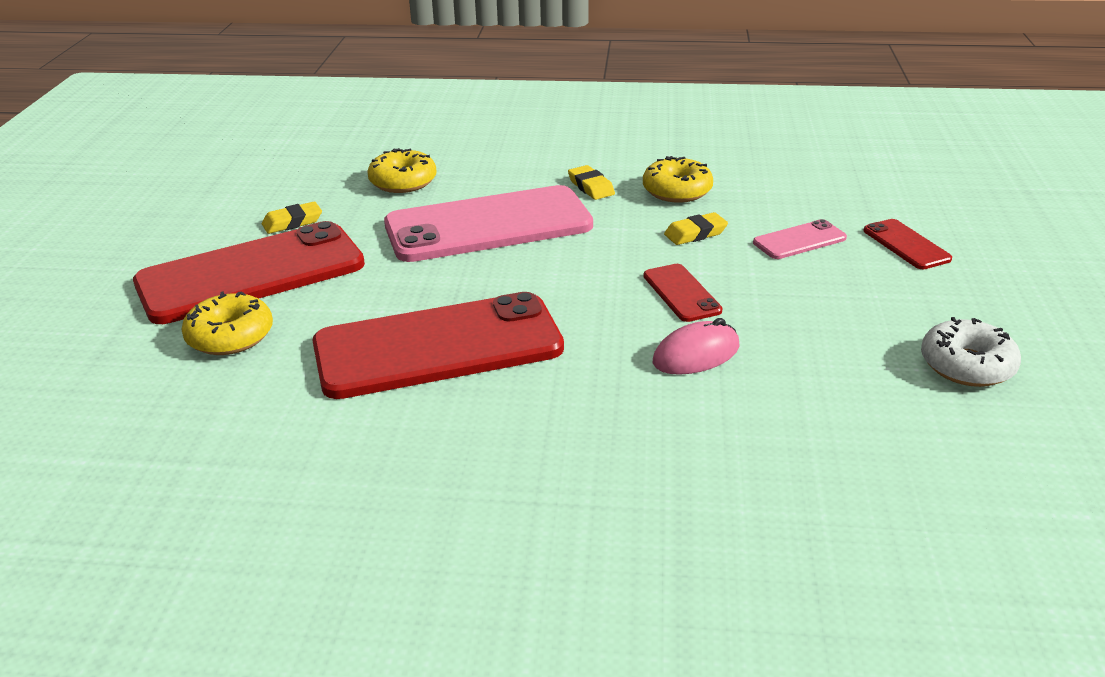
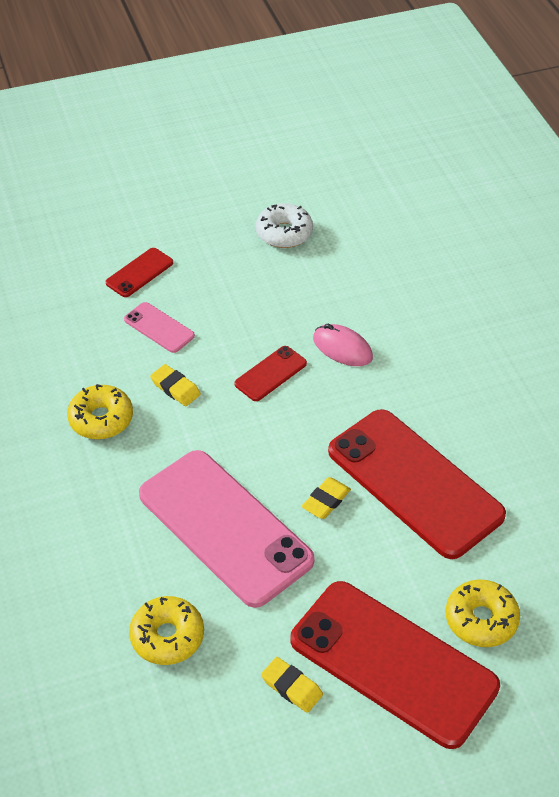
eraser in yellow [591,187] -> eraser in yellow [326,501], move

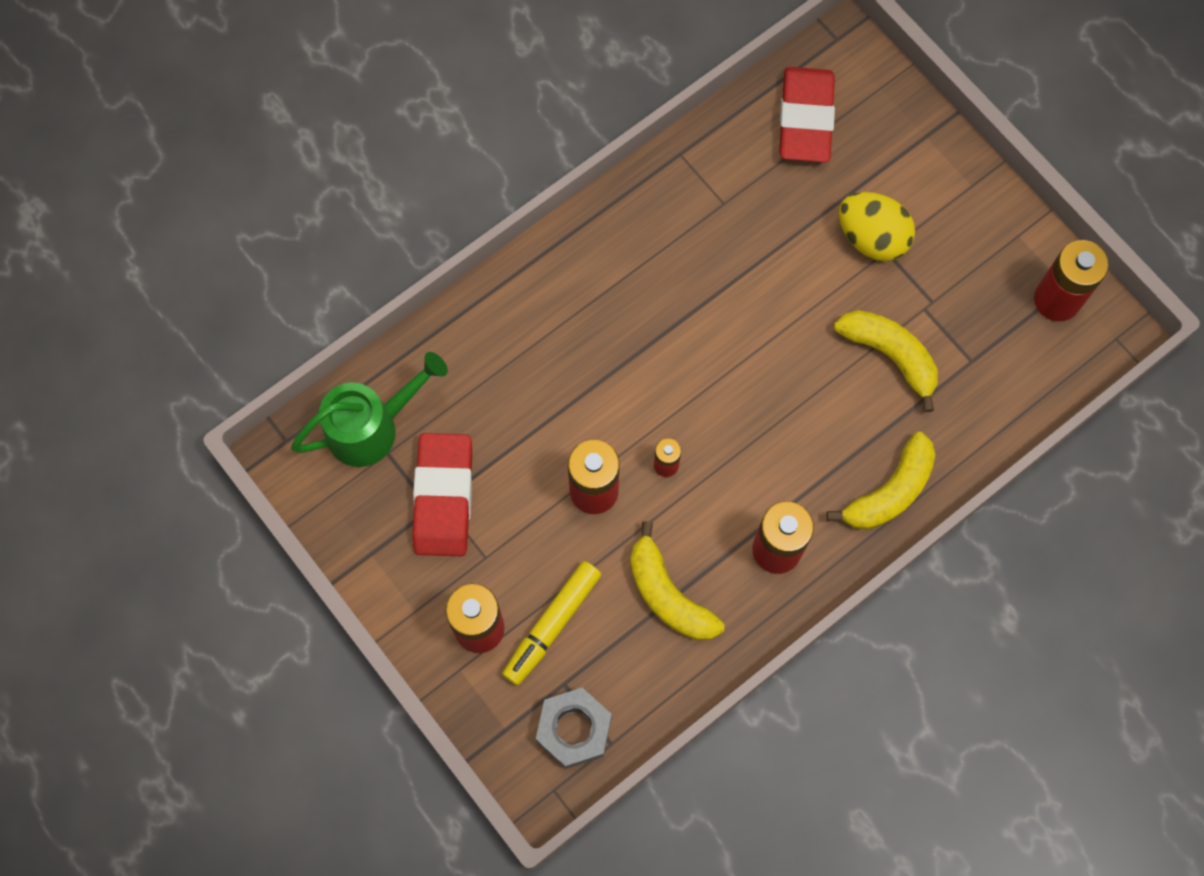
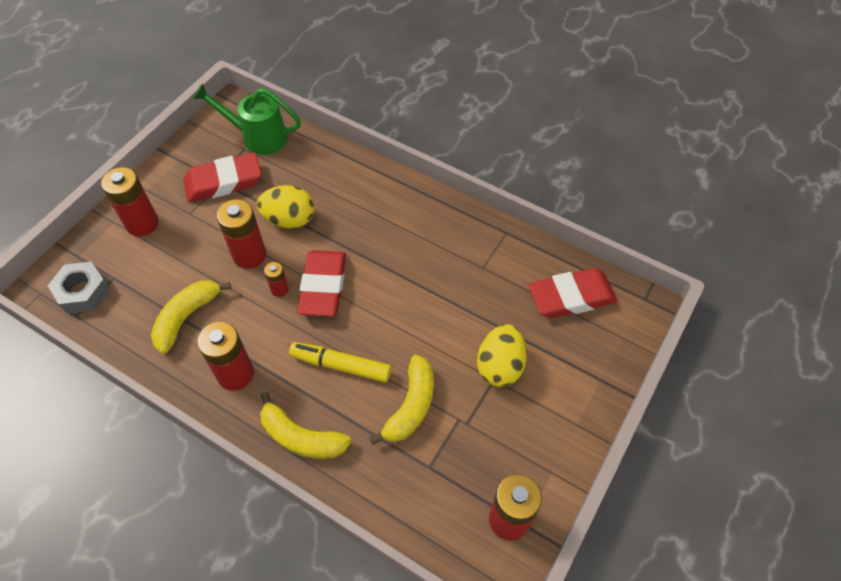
watering can in green [372,427] -> watering can in green [258,137], 150 degrees clockwise
marker in yellow [552,624] -> marker in yellow [341,366], move
none -> egg in yellow [289,219]
none -> eraser in red [323,286]

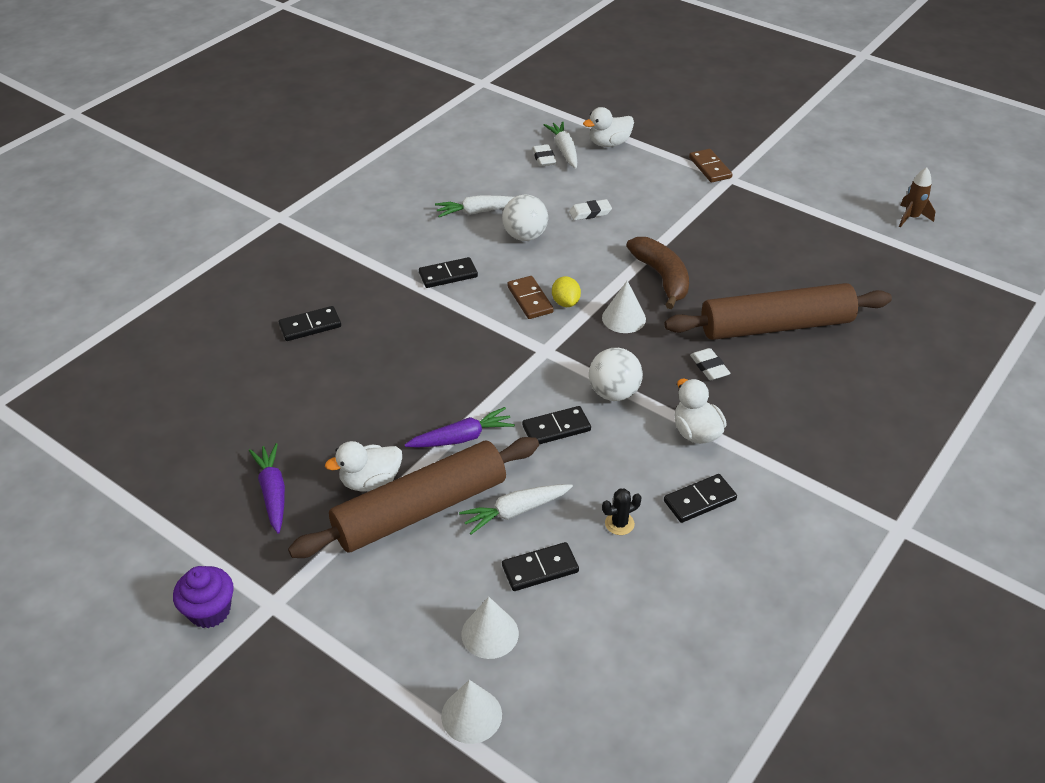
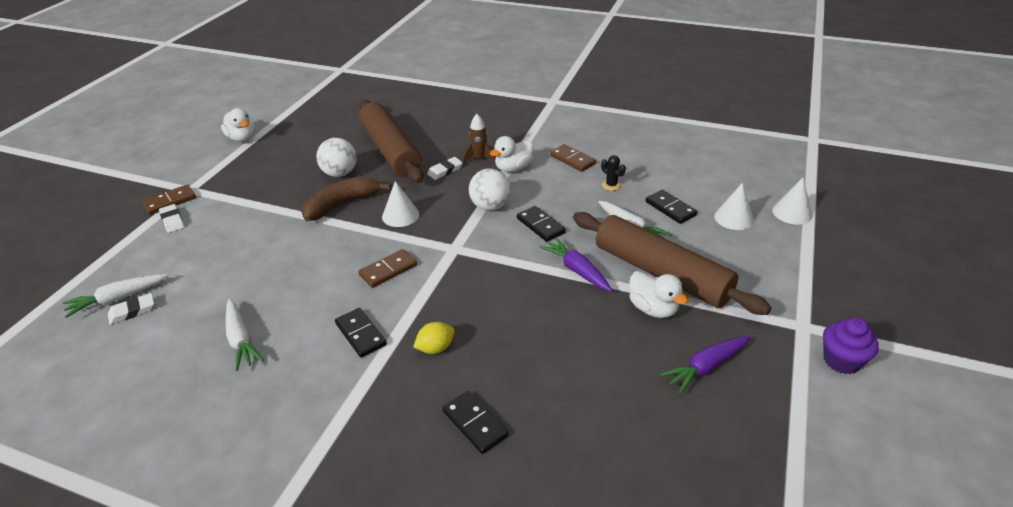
ball in white [525,236] -> ball in white [340,173], move
lemon in yellow [565,302] -> lemon in yellow [435,348], move
eraser in white [590,213] -> eraser in white [172,221], move
duck in white [609,143] -> duck in white [242,138], move
domino in black [699,500] -> domino in brown [572,160]
rocket in brown [911,218] -> rocket in brown [479,158], move

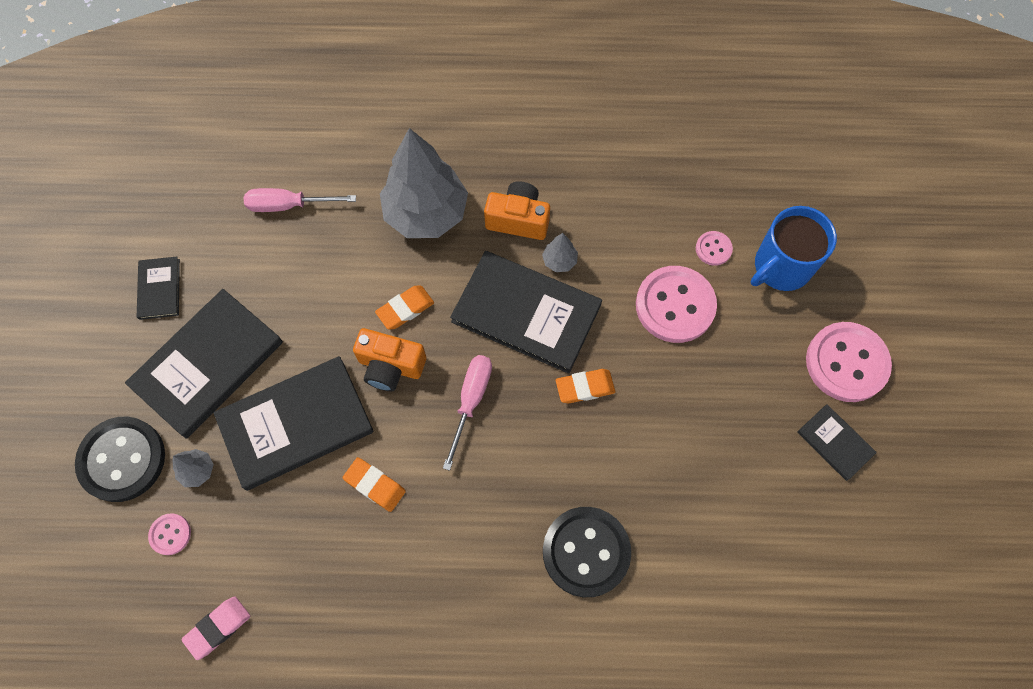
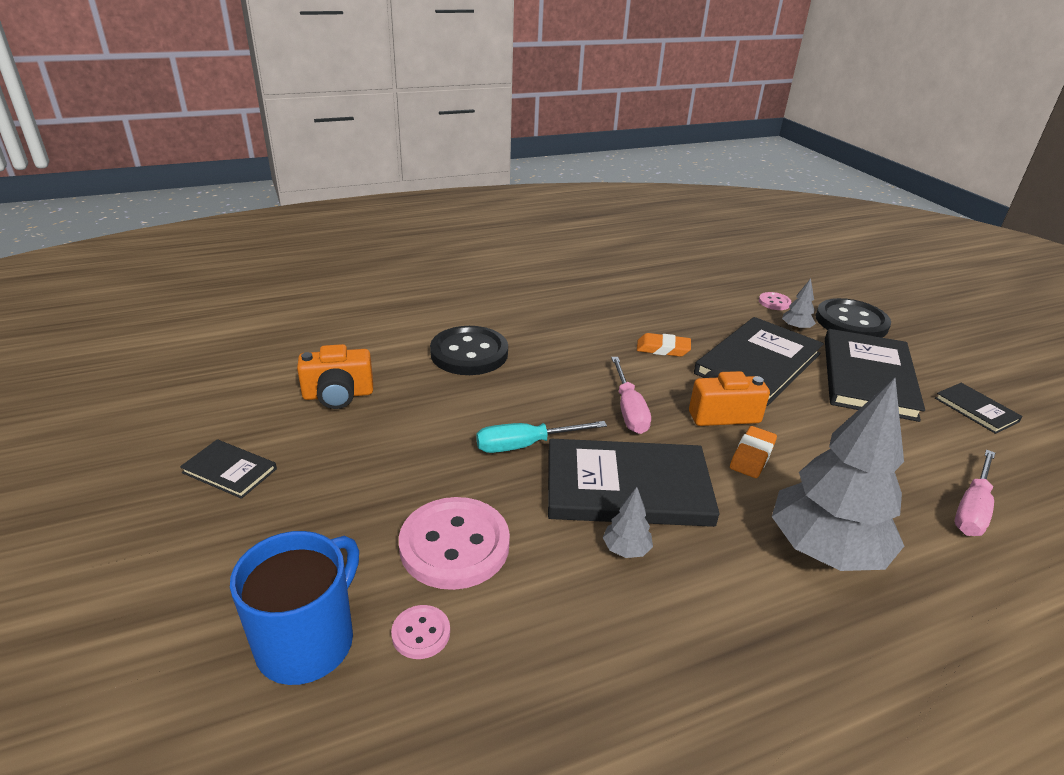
eraser in pink [218,628] -> none
screwdriver in pink [289,205] -> screwdriver in pink [972,509], 150 degrees clockwise
camera in orange [518,219] -> camera in orange [338,395], move
eraser in orange [585,387] -> screwdriver in turquoise [525,445]
button in pink [846,363] -> none

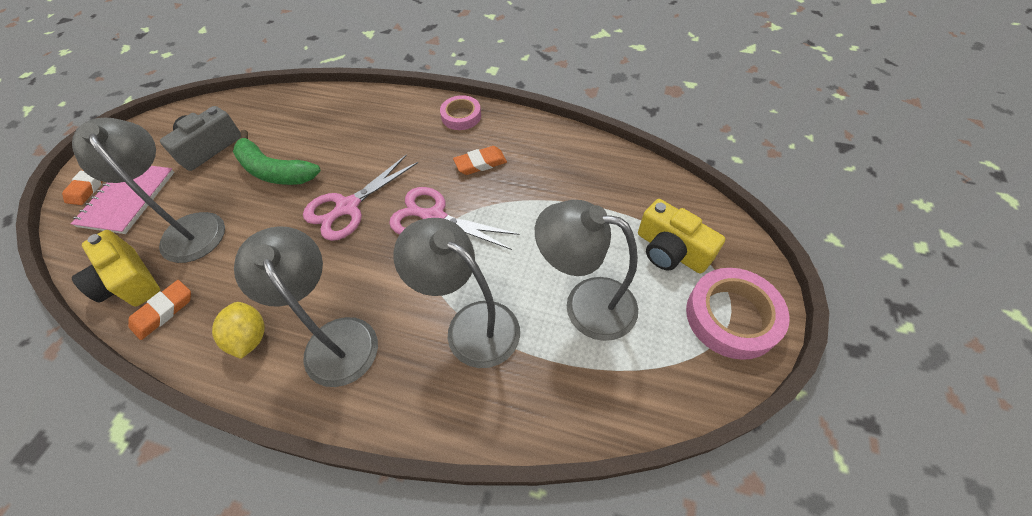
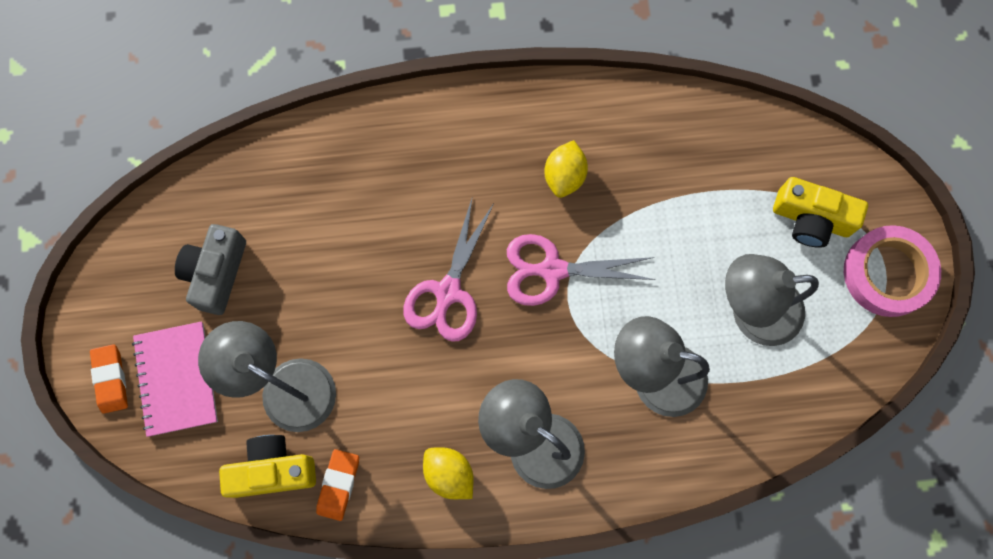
camera in yellow [129,281] -> camera in yellow [272,470], 150 degrees clockwise
banana in green [274,171] -> none
tape in pink [461,116] -> none
eraser in orange [480,163] -> lemon in yellow [564,176]

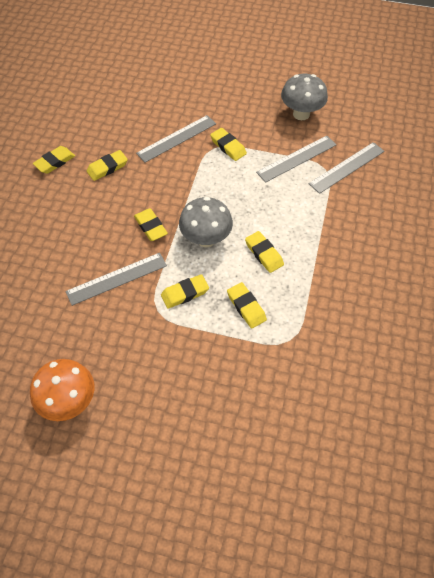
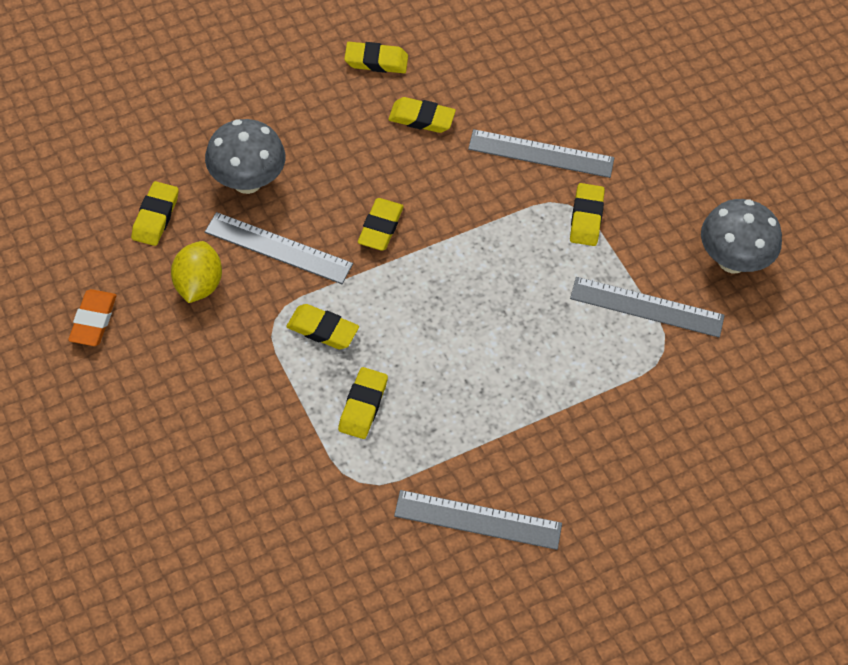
mushroom in orange [69,401] -> eraser in orange [93,320]
mushroom in grey [206,239] -> mushroom in grey [247,181], move
eraser in yellow [264,254] -> eraser in yellow [155,217], move
ruler in grey [347,167] -> ruler in grey [478,520], move
none -> lemon in yellow [198,285]

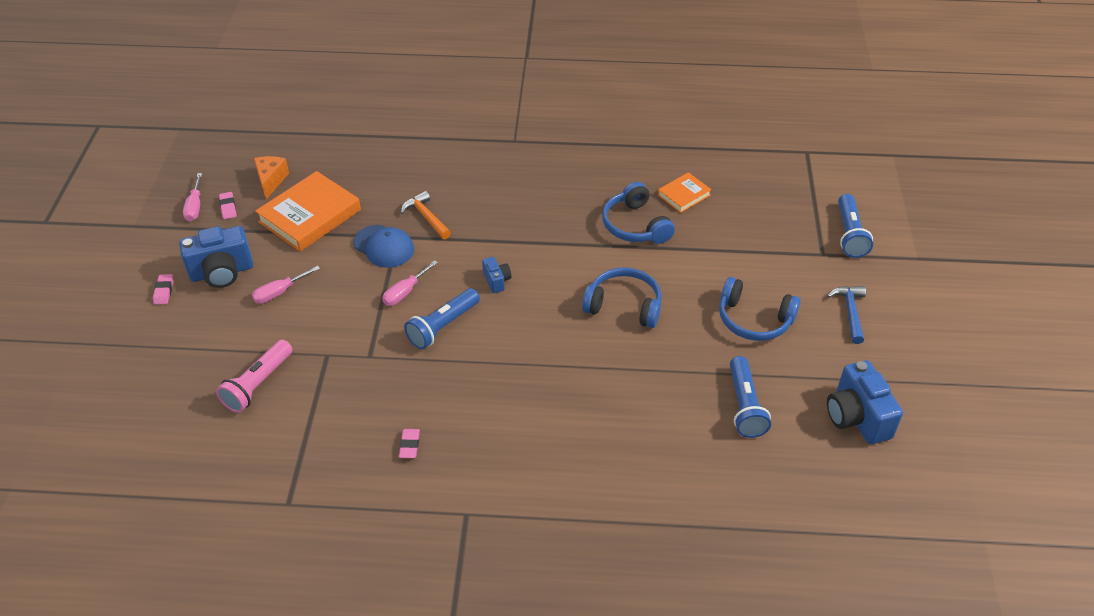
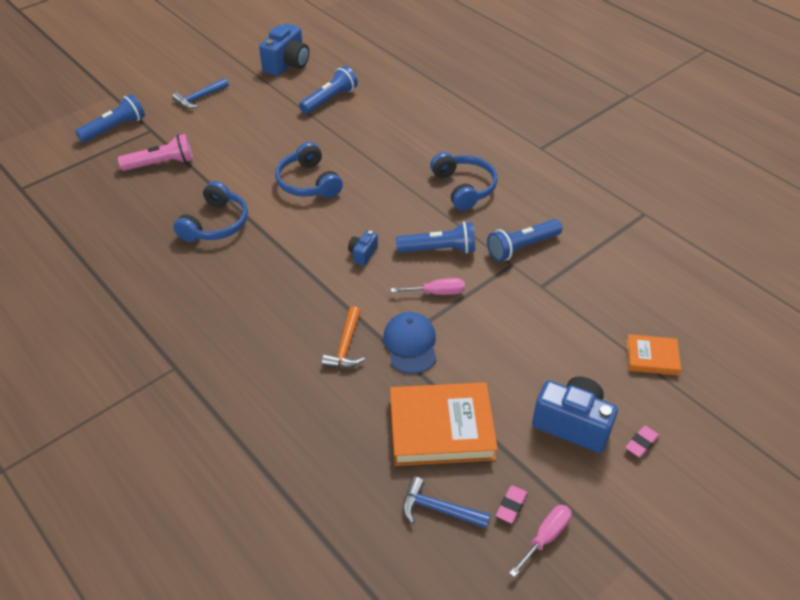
flashlight in pink [258,384] -> flashlight in pink [161,164], move
screwdriver in pink [279,292] -> none
cheese in orange [271,181] -> hammer in blue [439,509]
eraser in pink [409,445] -> none
book in orange [684,195] -> book in orange [652,357], move
headphones in blue [754,320] -> headphones in blue [464,187], move
none -> flashlight in blue [521,247]

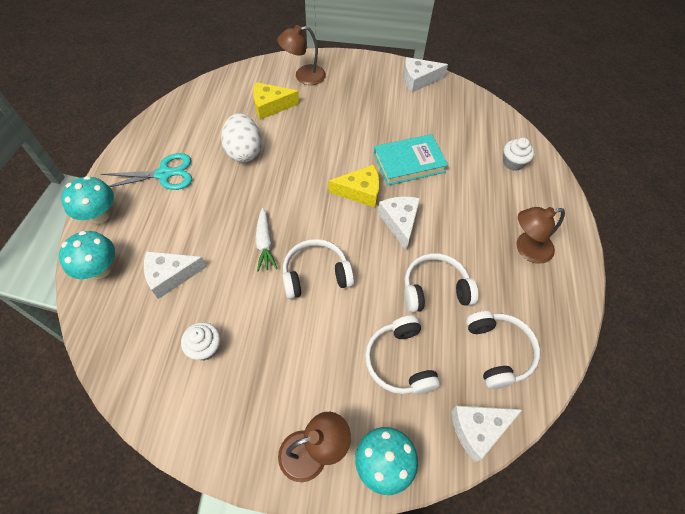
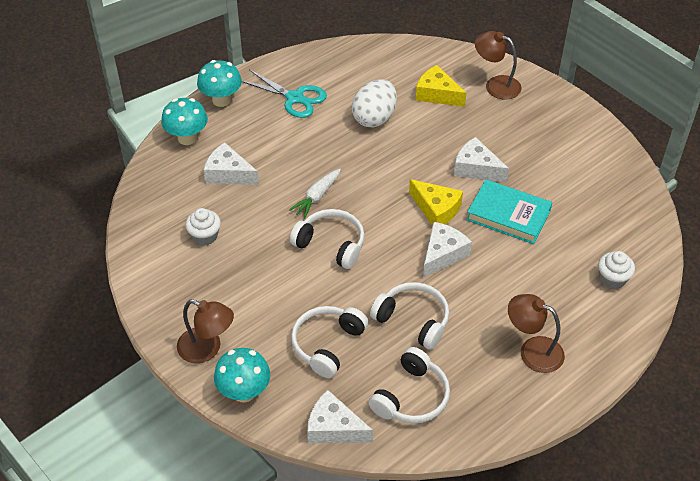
cheese in white [418,80] -> cheese in white [476,168], move

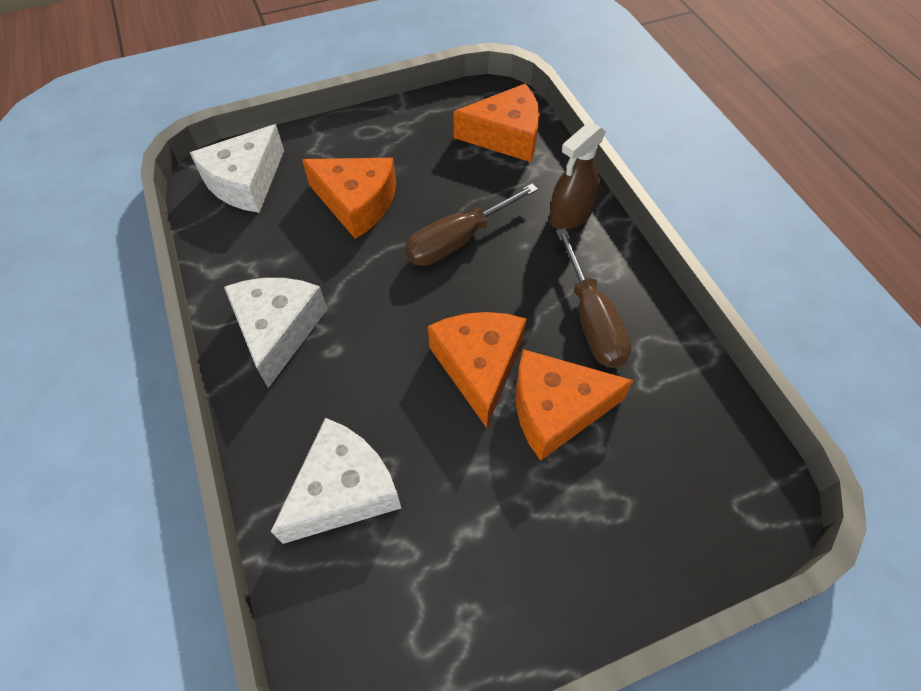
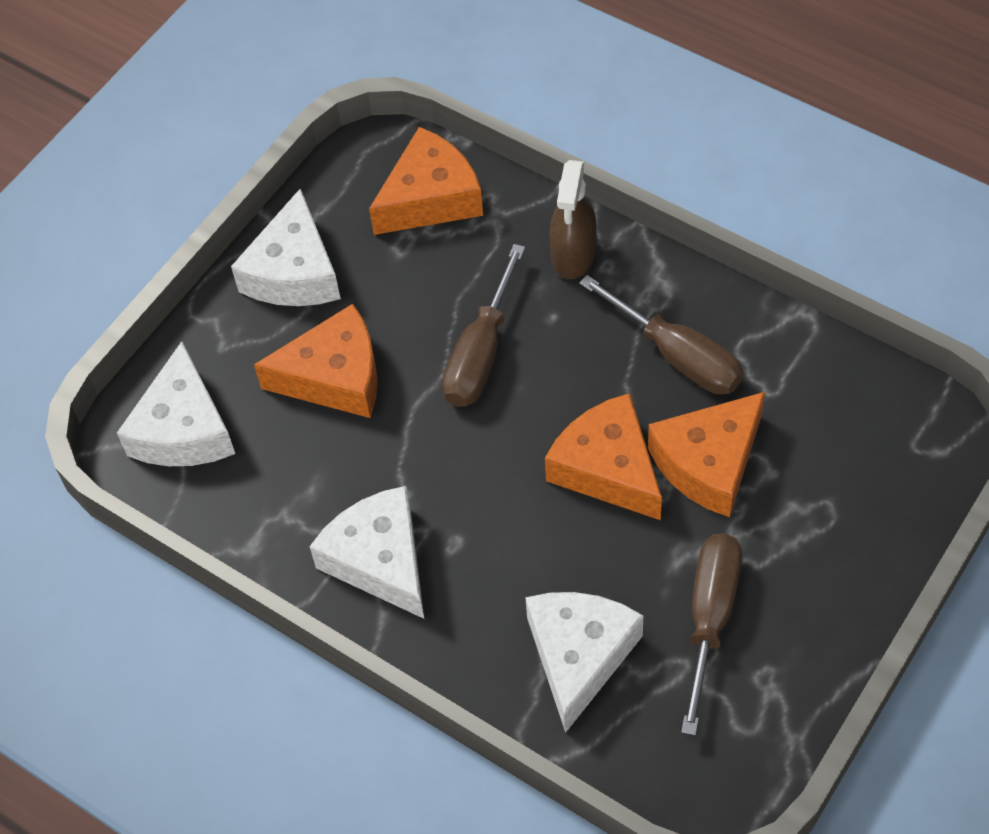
none -> cheese in white [294,272]
none -> screwdriver in brown [710,619]

